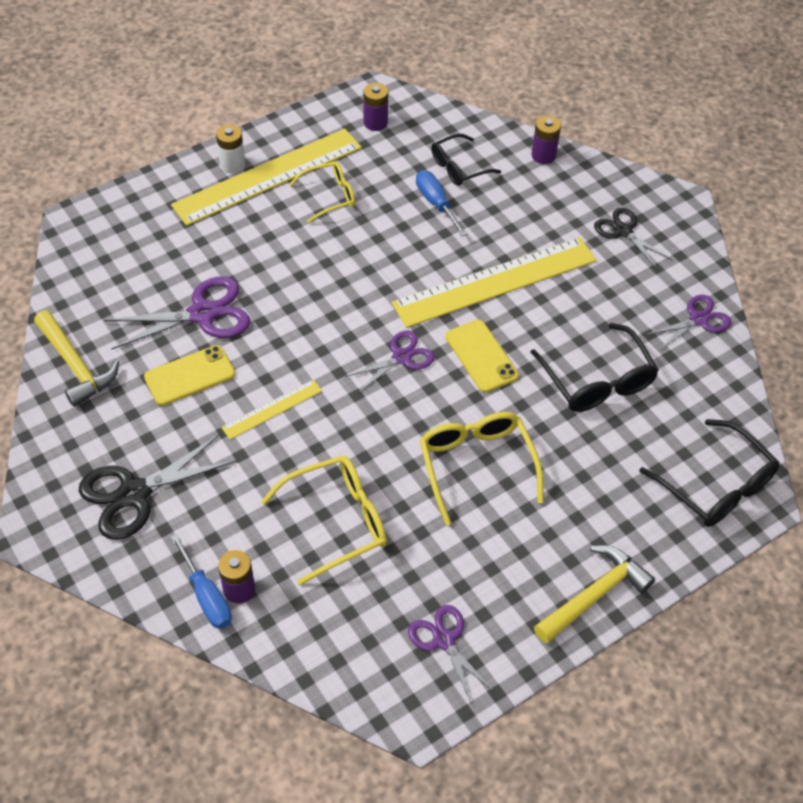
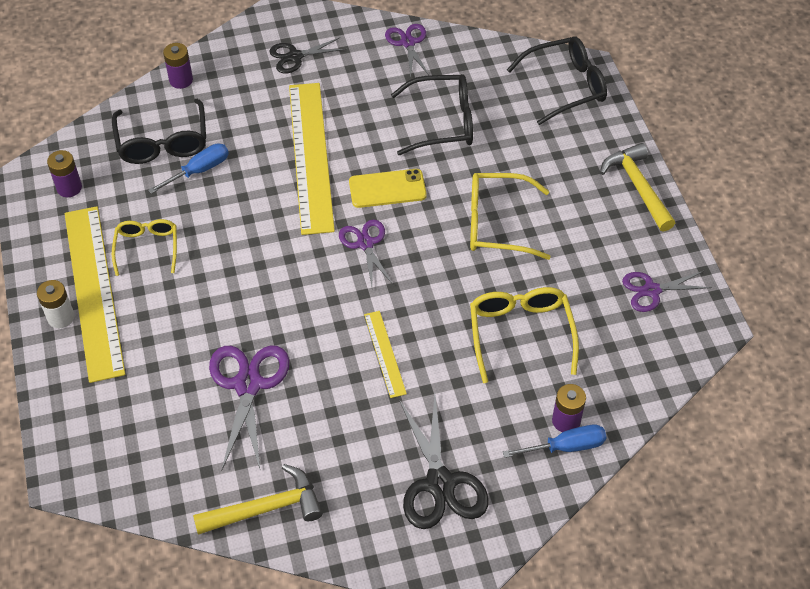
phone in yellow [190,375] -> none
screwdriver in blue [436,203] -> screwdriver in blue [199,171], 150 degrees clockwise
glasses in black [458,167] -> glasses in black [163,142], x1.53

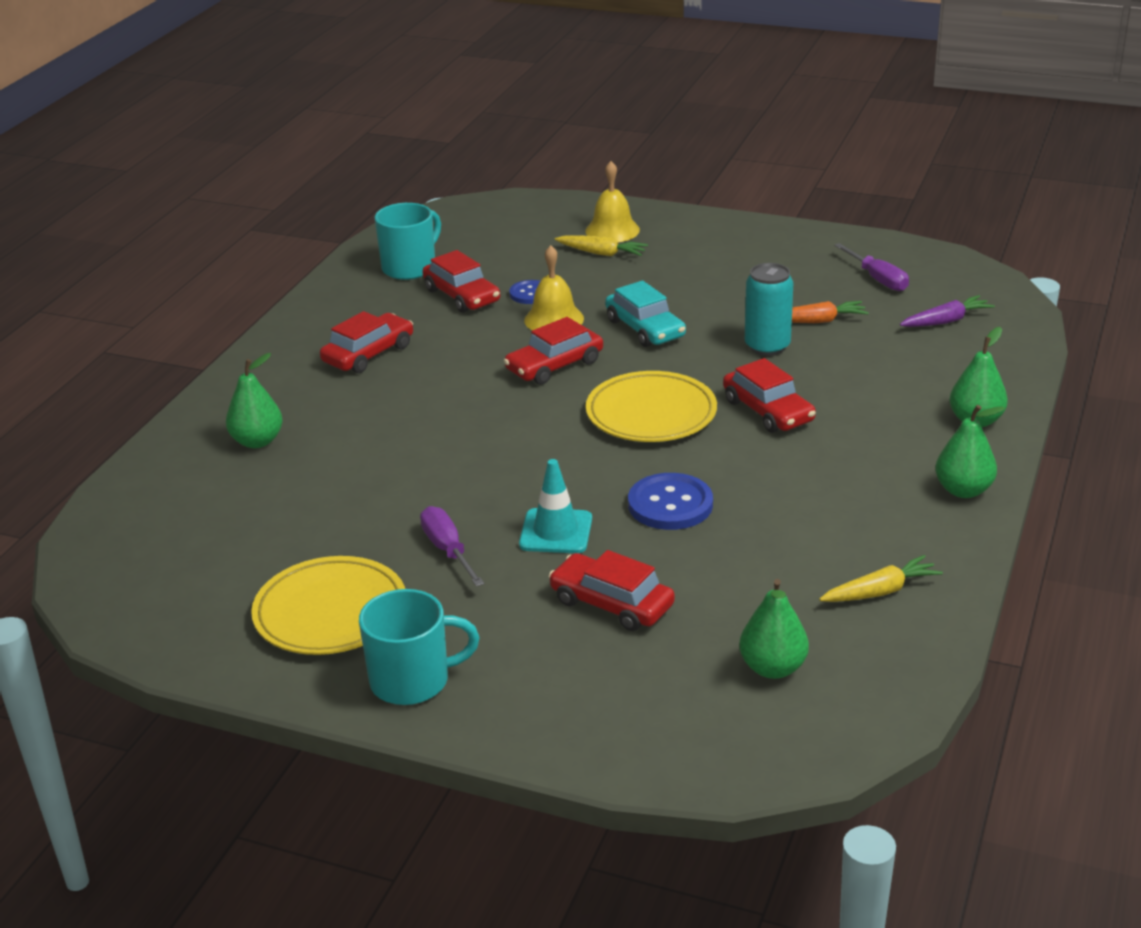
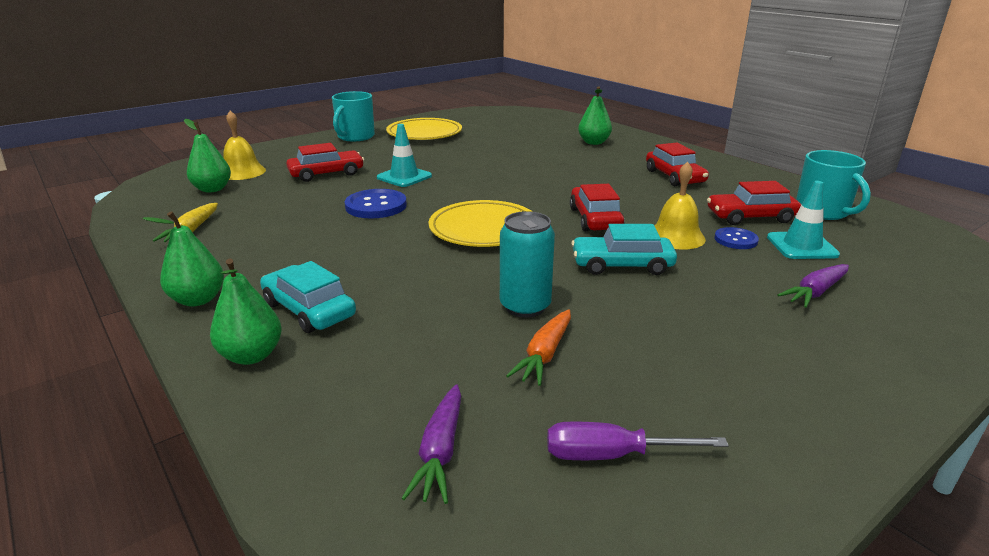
screwdriver in purple [447,549] -> none
carrot in yellow [602,253] -> carrot in purple [815,292]
bell in yellow [612,230] -> bell in yellow [242,172], move
car in red [768,411] -> none
none -> car in turquoise [309,309]
none -> traffic cone in turquoise [802,246]

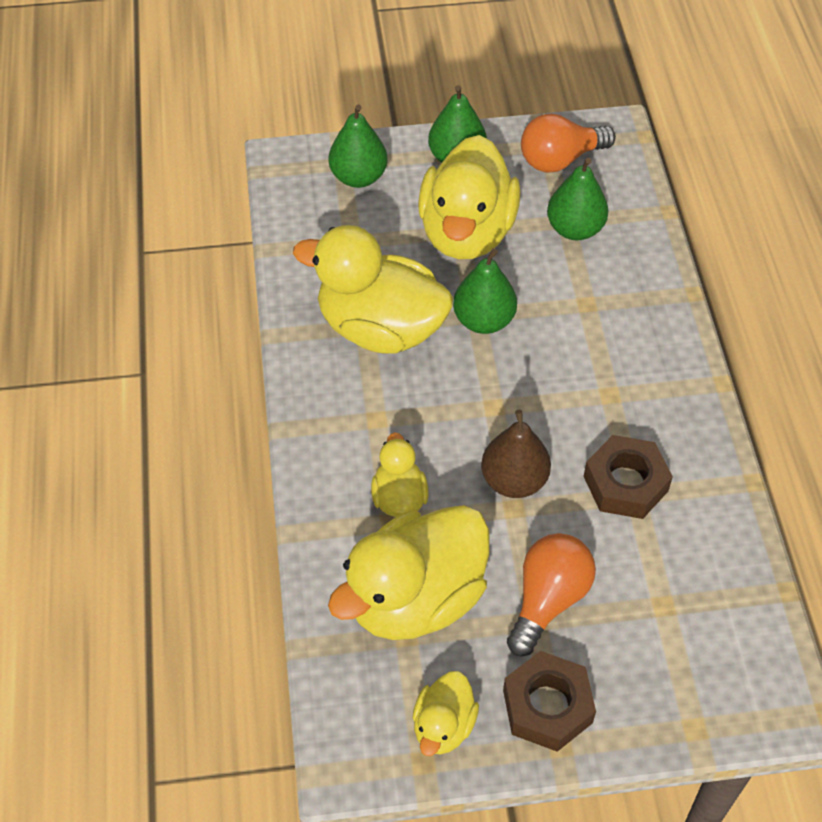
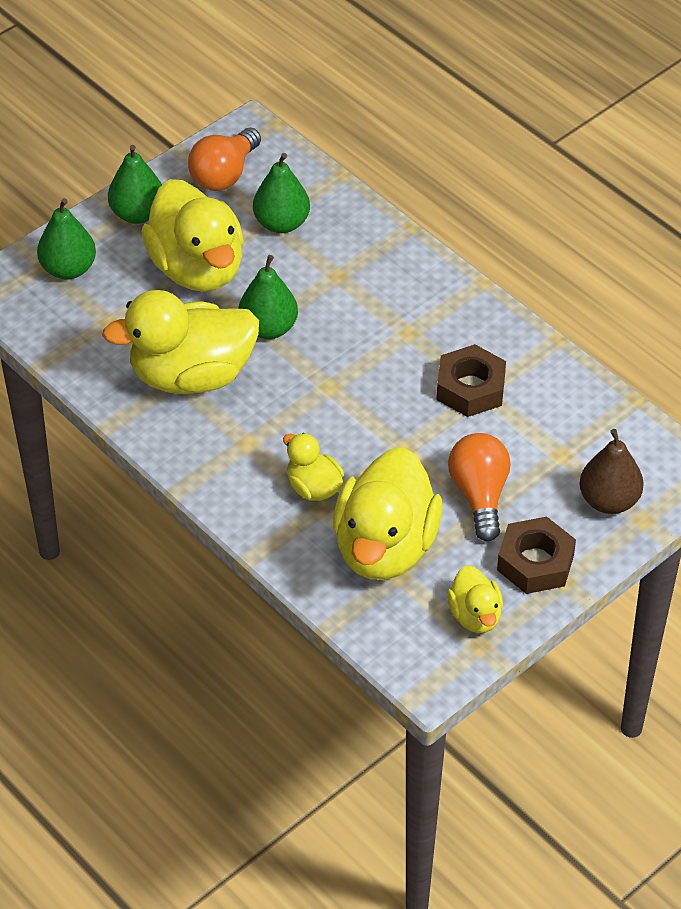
pear in brown [514,480] -> pear in brown [609,501], move

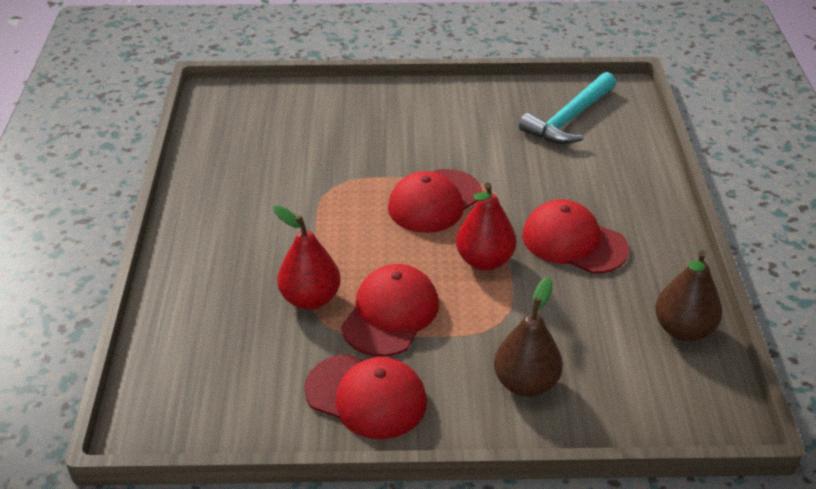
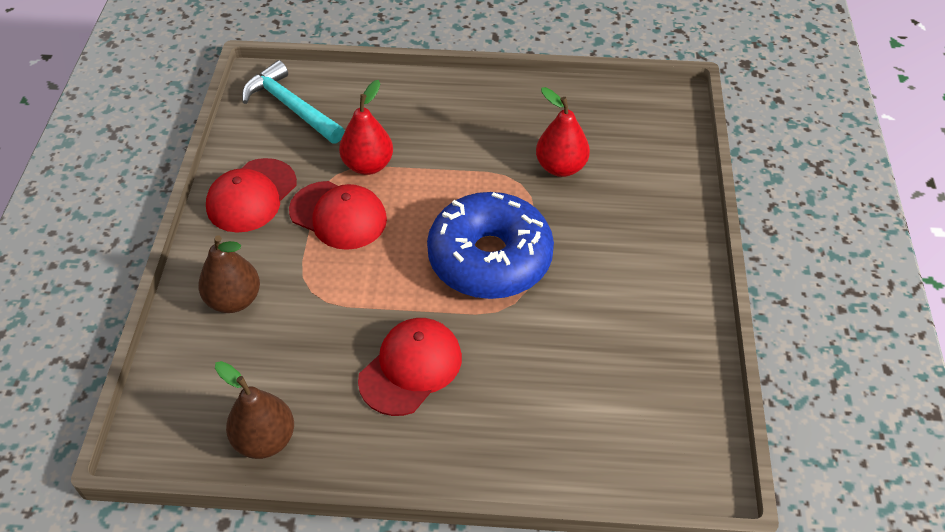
cap in red [434,201] -> donut in blue [490,258]
pear in red [484,261] -> pear in red [560,167], move
hammer in turquoise [570,118] -> hammer in turquoise [291,107], move

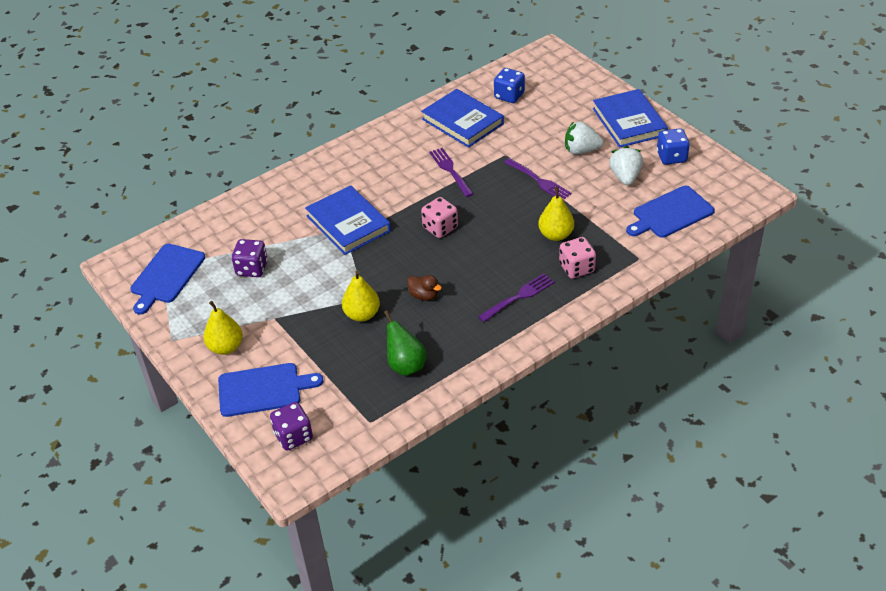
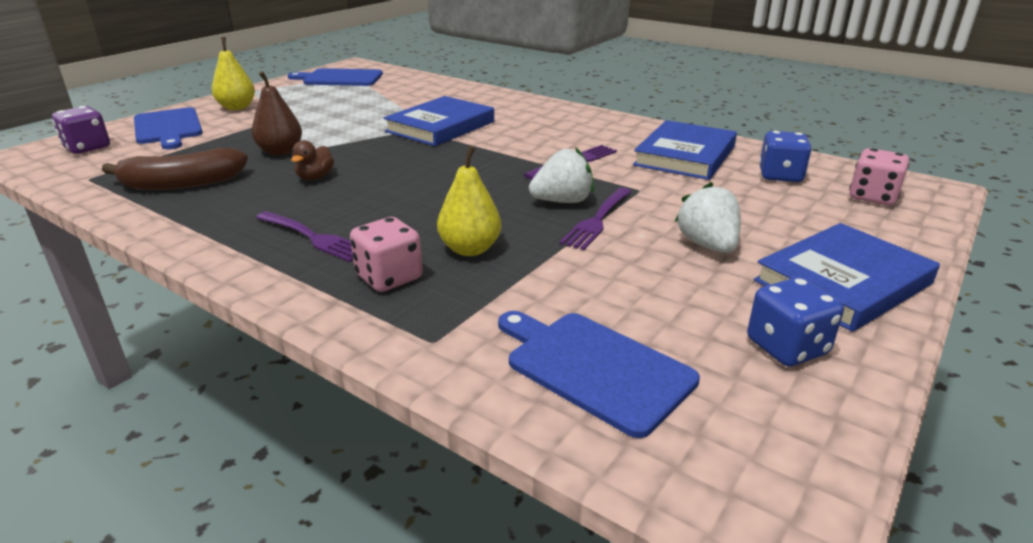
dice in purple [252,268] -> none
pear in yellow [362,314] -> pear in brown [280,152]
pear in green [405,365] -> banana in brown [182,184]
dice in pink [440,228] -> dice in pink [872,197], move
strawberry in white [625,177] -> strawberry in white [562,201], move

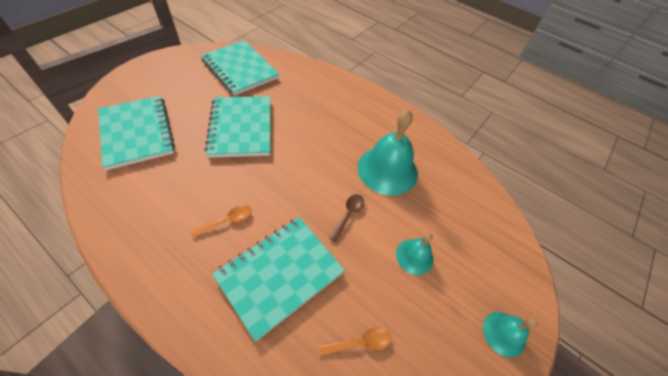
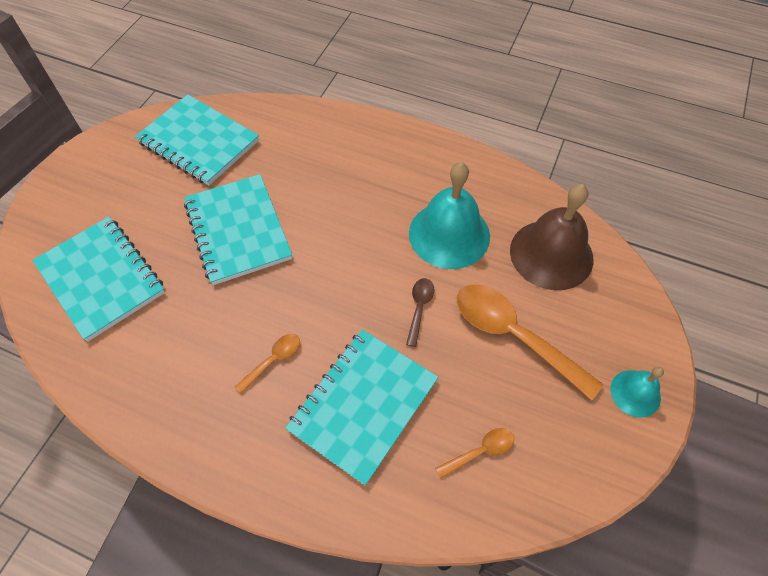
bell in turquoise [414,256] -> spoon in orange [513,335]
none -> bell in brown [551,254]

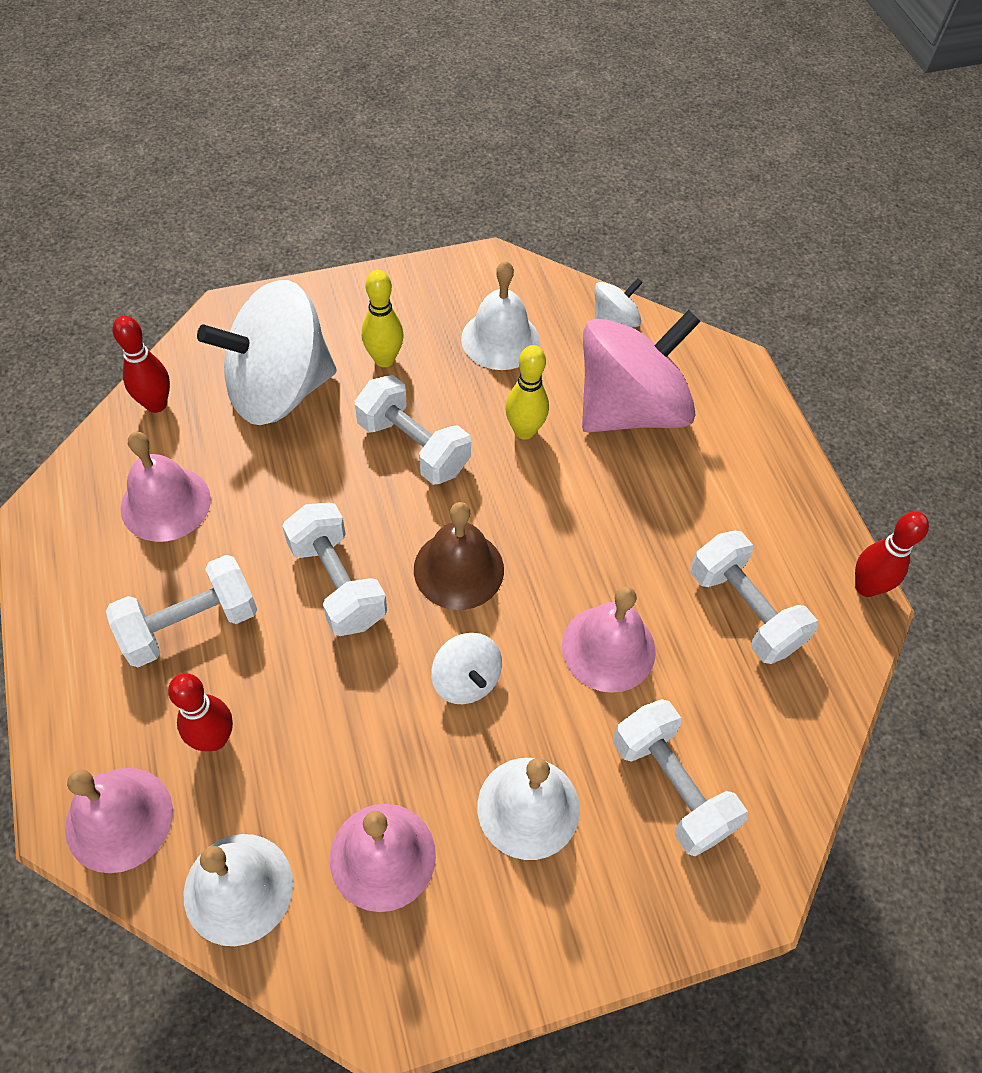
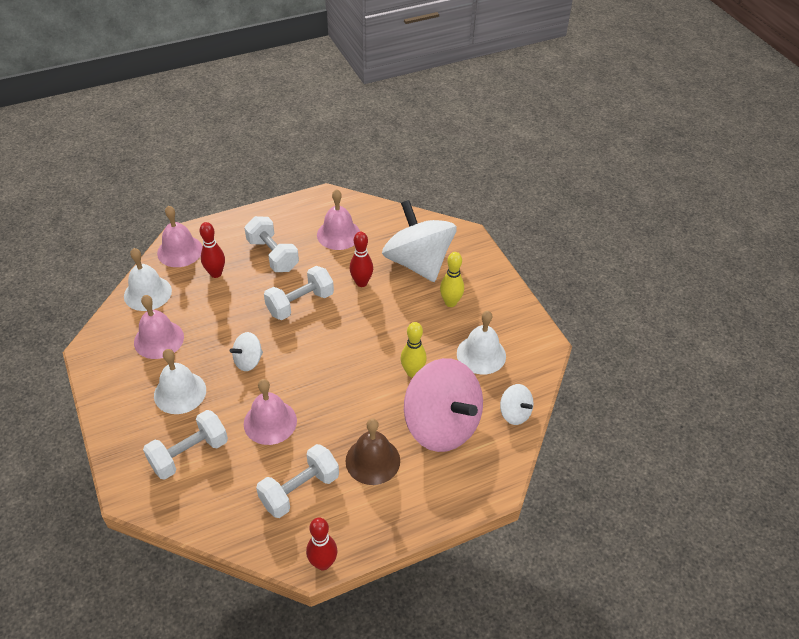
bowling pin in red [156,404] -> bowling pin in red [361,283], move
dumbbell in white [413,446] -> none
bell in brown [458,569] -> bell in brown [372,460], move

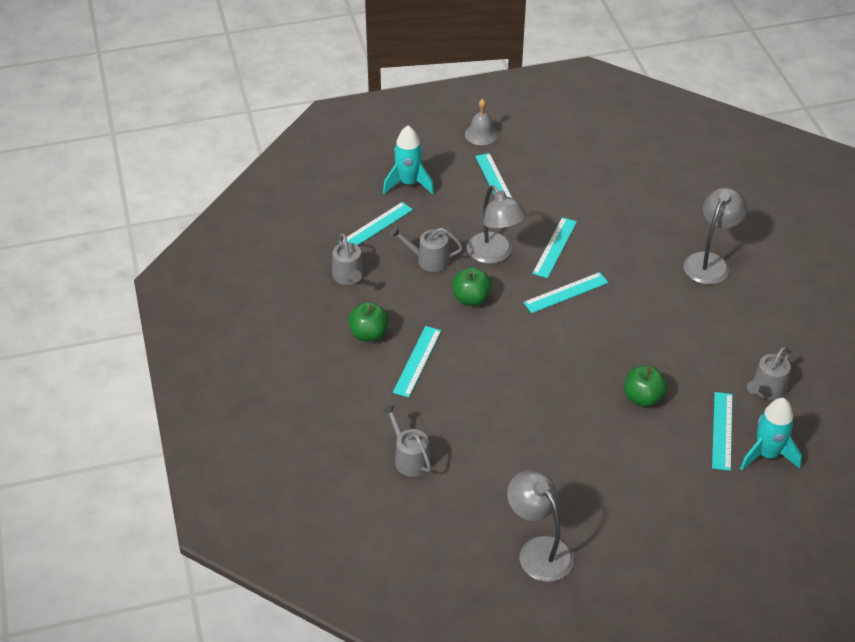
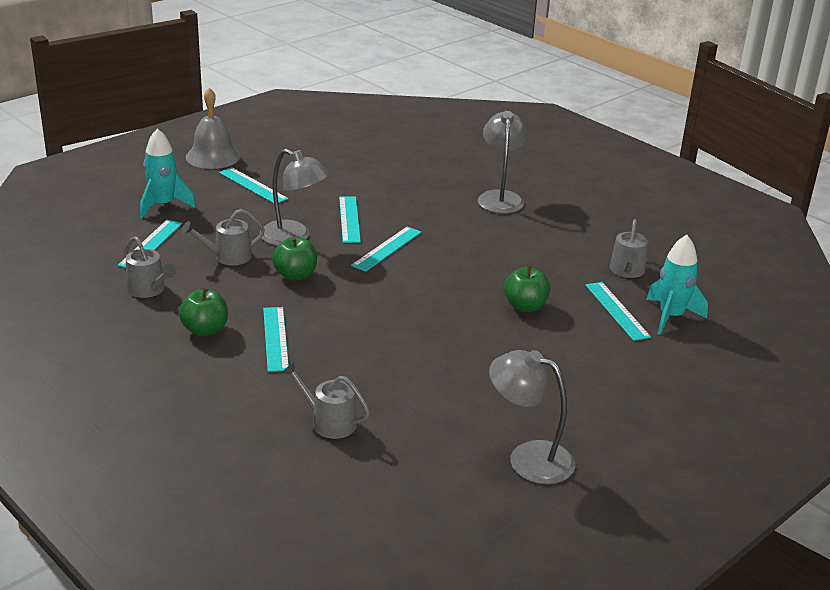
bell in grey [481,134] -> bell in grey [213,156], x1.53

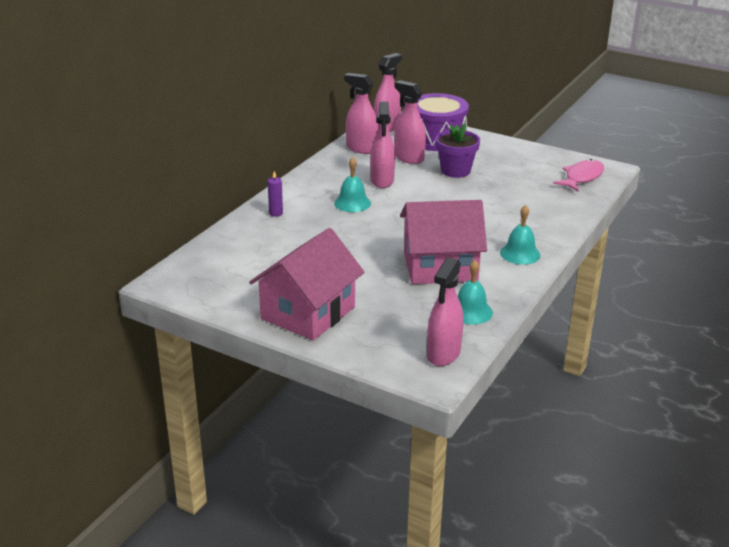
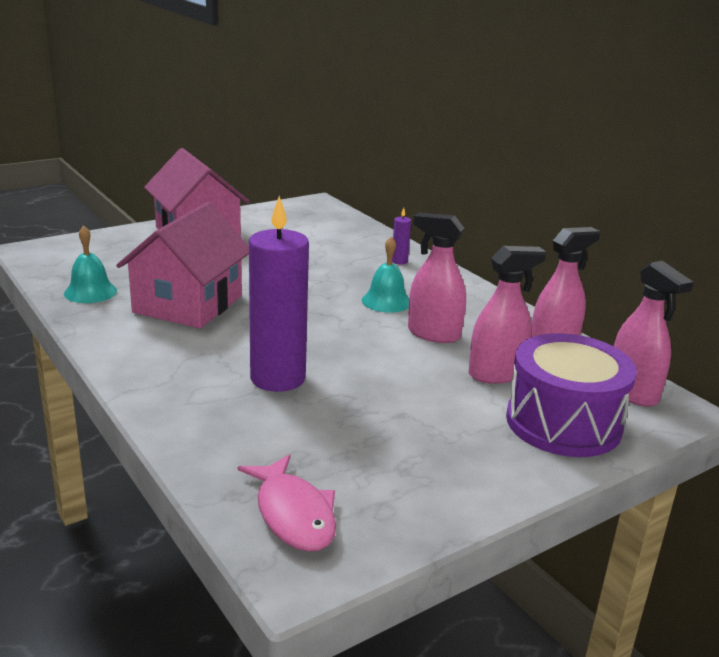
spray bottle in pink [443,354] -> none
flower pot in purple [455,171] -> none
bell in turquoise [520,254] -> none
none -> candle in purple [277,378]

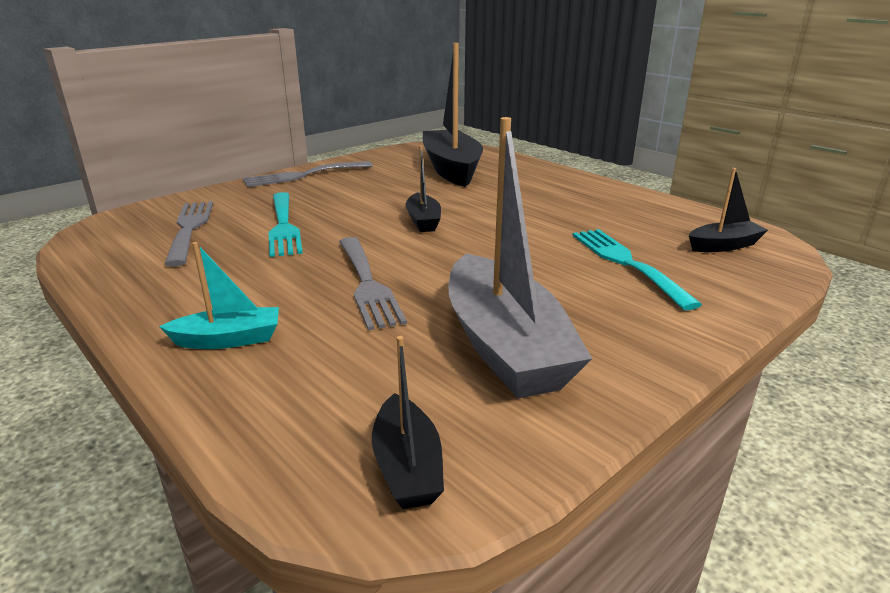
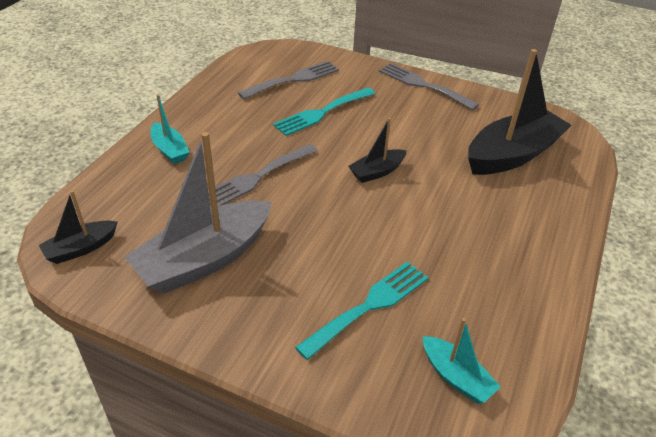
boat in black [724,245] -> boat in turquoise [456,377]

